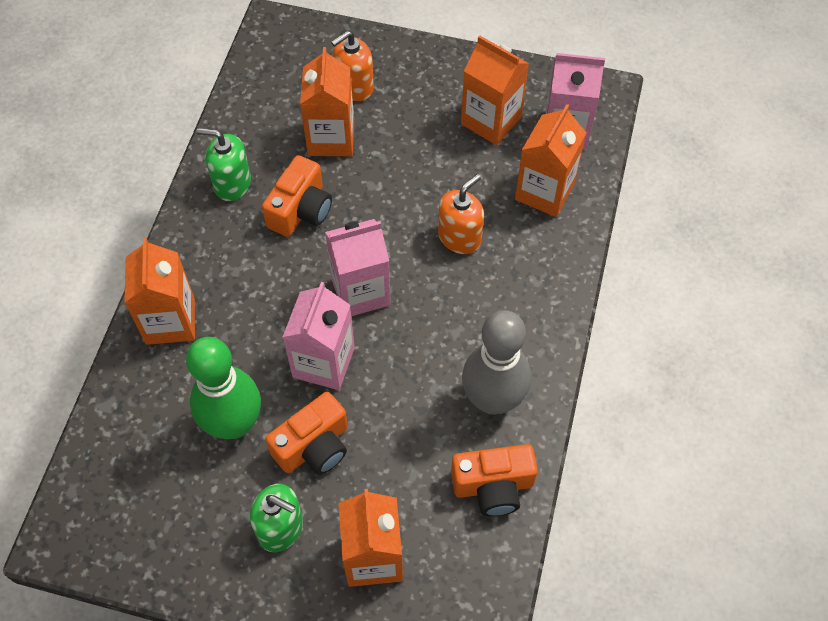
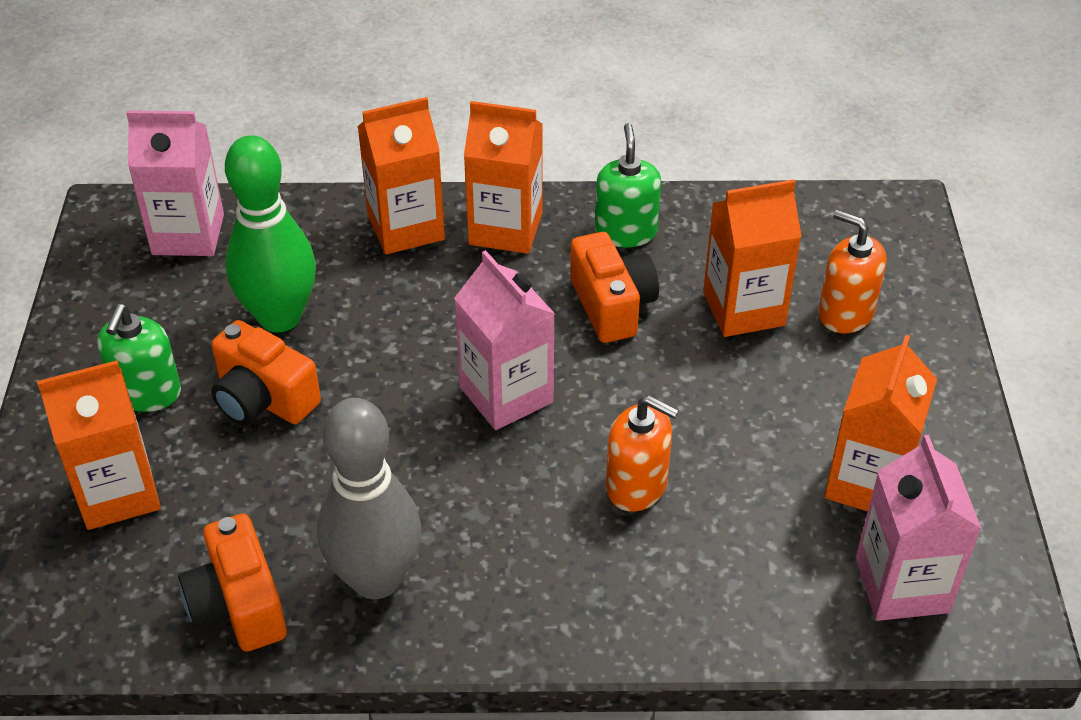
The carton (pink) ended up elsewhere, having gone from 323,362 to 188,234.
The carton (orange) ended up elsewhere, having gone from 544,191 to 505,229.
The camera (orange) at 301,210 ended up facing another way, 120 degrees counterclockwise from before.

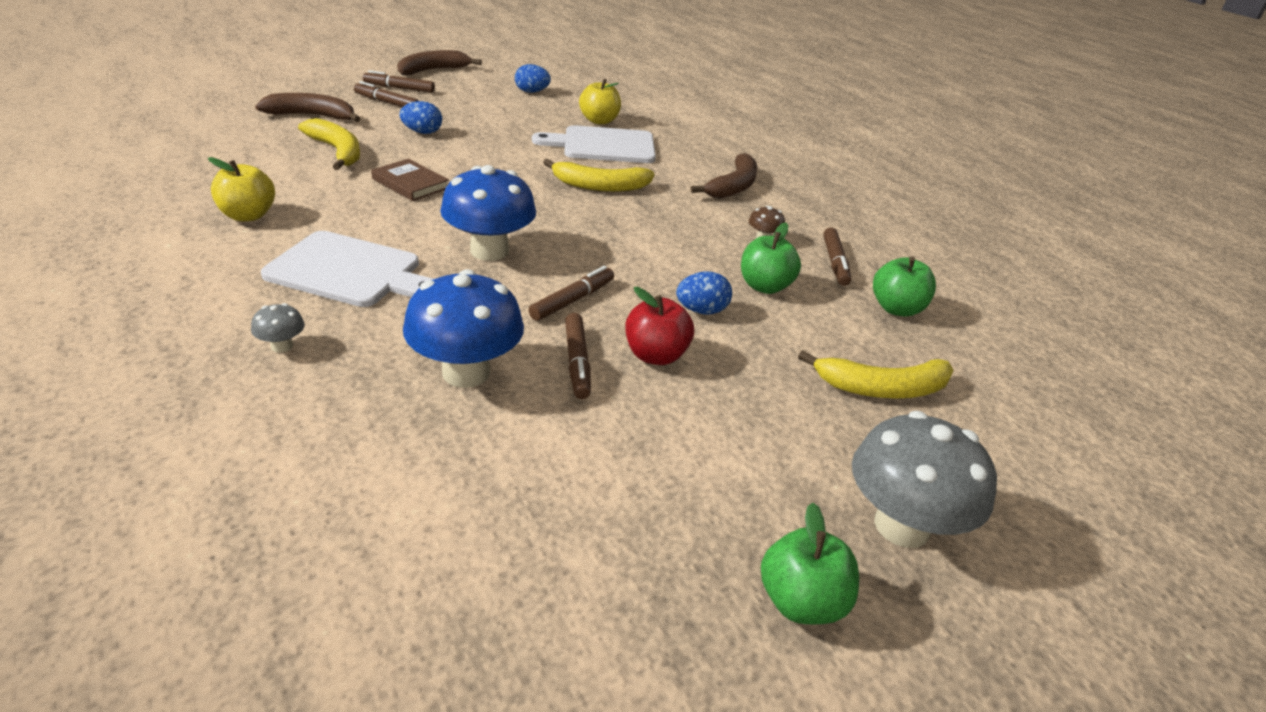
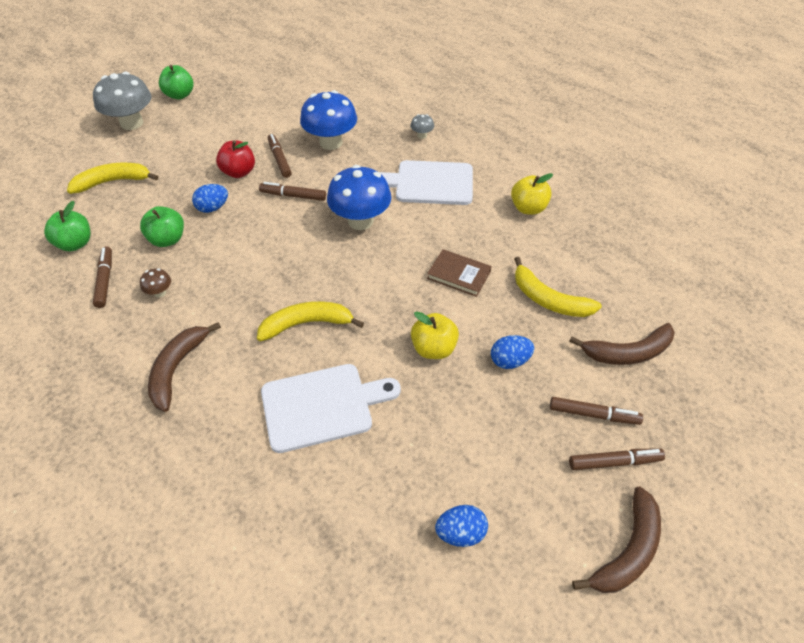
The apple (yellow) ended up elsewhere, having gone from 599,121 to 433,348.
The marker (brown) at 572,300 ended up facing another way, 75 degrees clockwise from before.

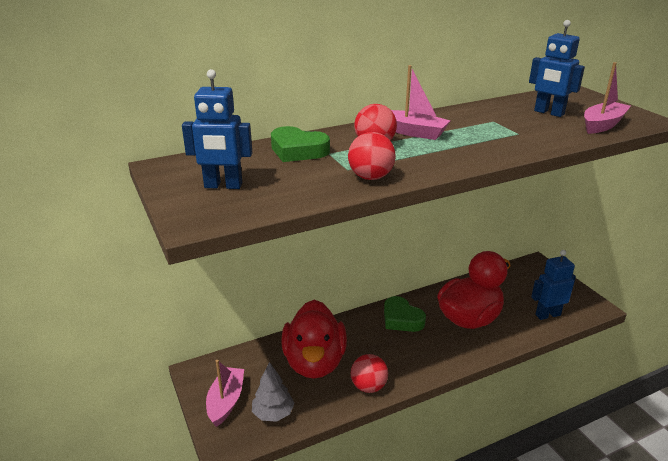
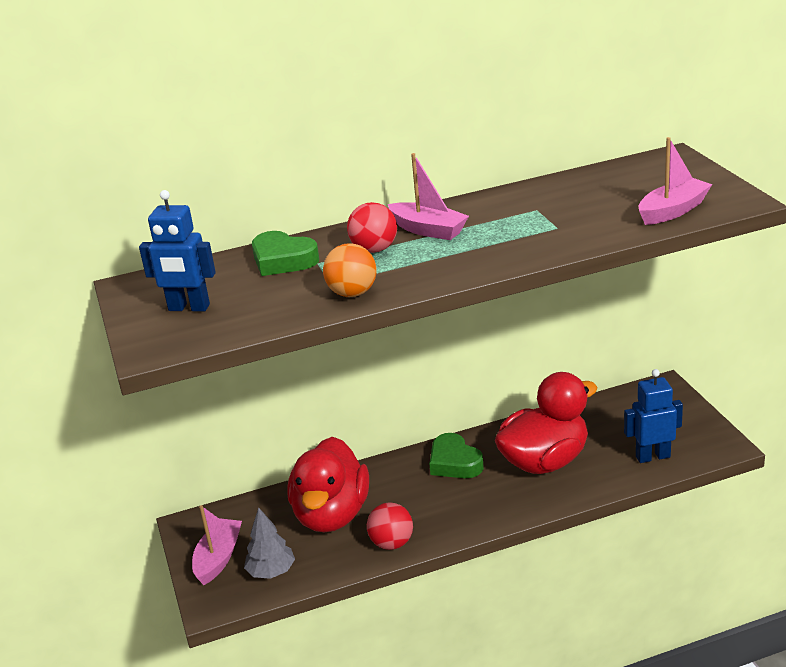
The second view lost the robot (blue) at 549,113.
What was the ball (red) at 370,177 turned into the ball (orange) at 352,293.

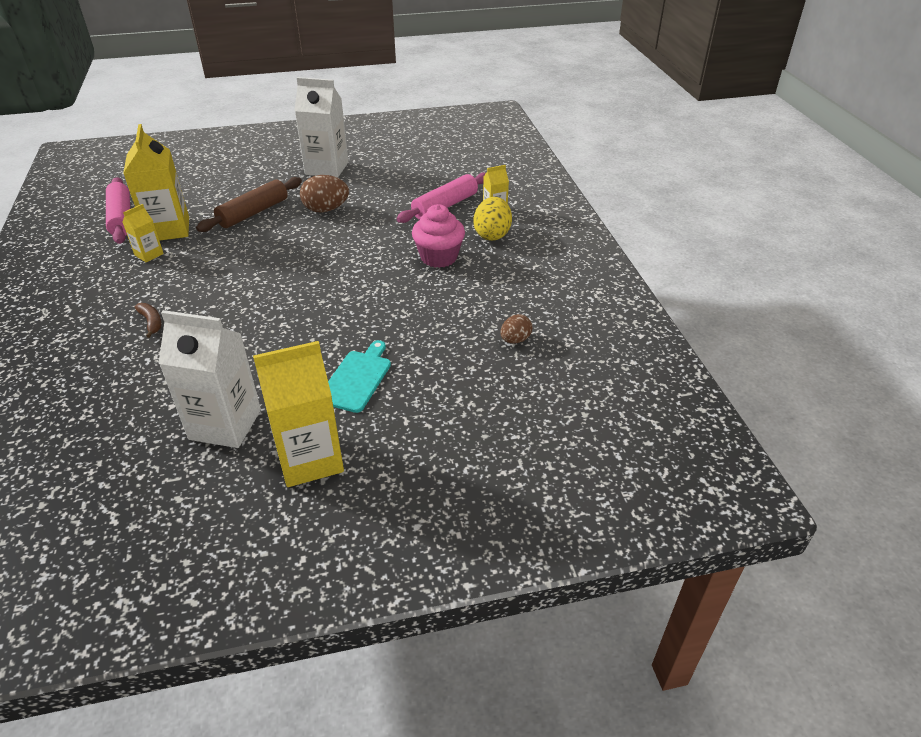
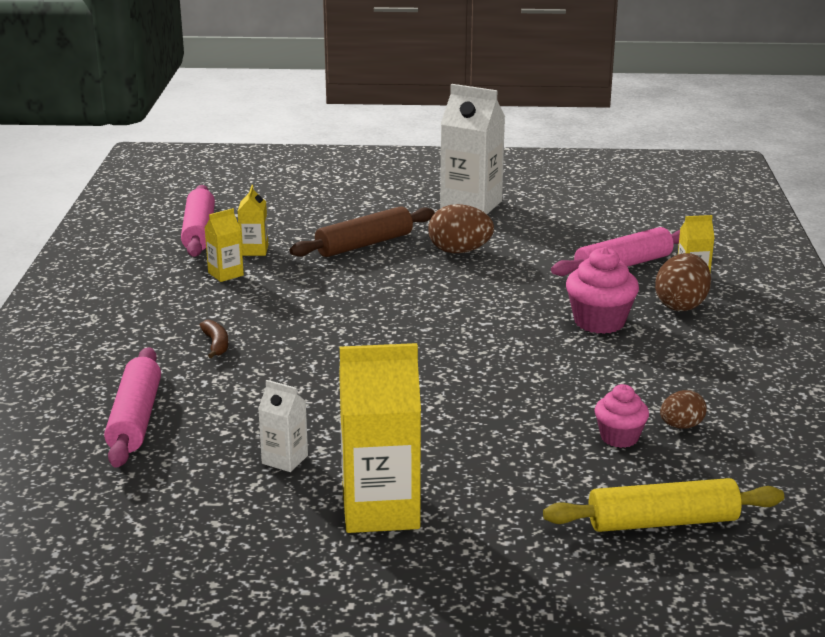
The second view lost the cutting board (turquoise) at 357,379.
The second view gained the rolling pin (pink) at 135,419.
The second view gained the rolling pin (yellow) at 662,522.
The second view gained the cupcake (pink) at 619,437.
What was the egg (yellow) at 492,234 turned into the egg (brown) at 681,305.
The size of the carton (yellow) at 168,229 changed by a factor of 0.50.
The size of the carton (white) at 225,424 changed by a factor of 0.50.

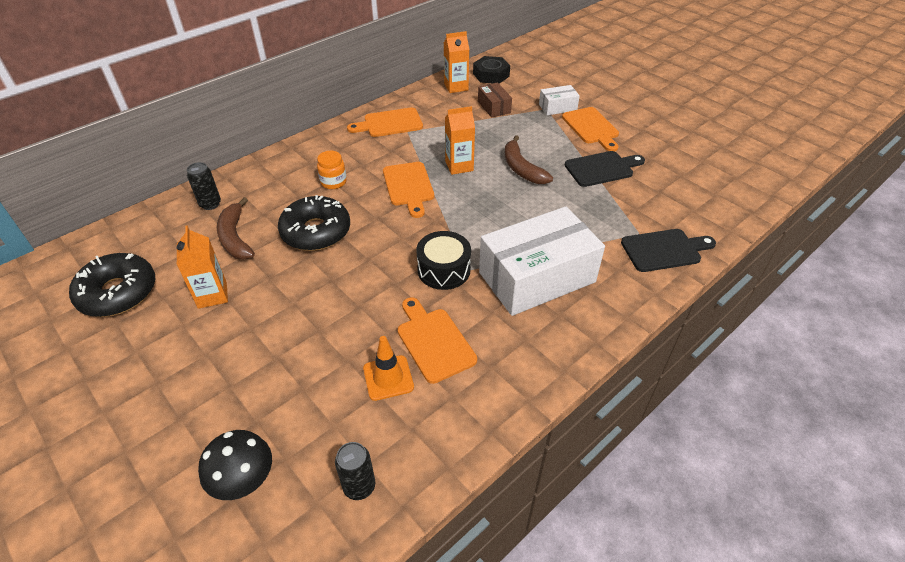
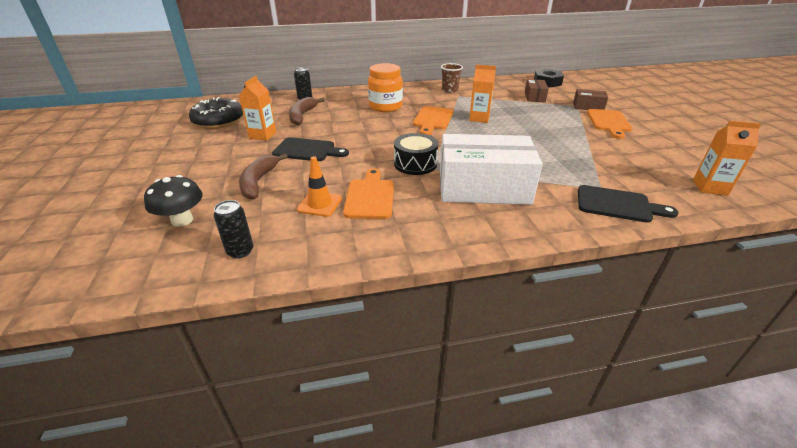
The second view lost the donut (black) at 316,232.
The carton (orange) ended up elsewhere, having gone from 456,87 to 710,187.
The banana (brown) ended up elsewhere, having gone from 521,168 to 258,182.
The cutting board (black) ended up elsewhere, having gone from 602,168 to 307,150.
Where the cutting board (orange) stood at 389,123, the cup (brown) came to stand at 450,90.
What was the box (white) at 557,107 turned into the box (brown) at 588,106.
The size of the jar (orange) at 333,182 changed by a factor of 1.74.

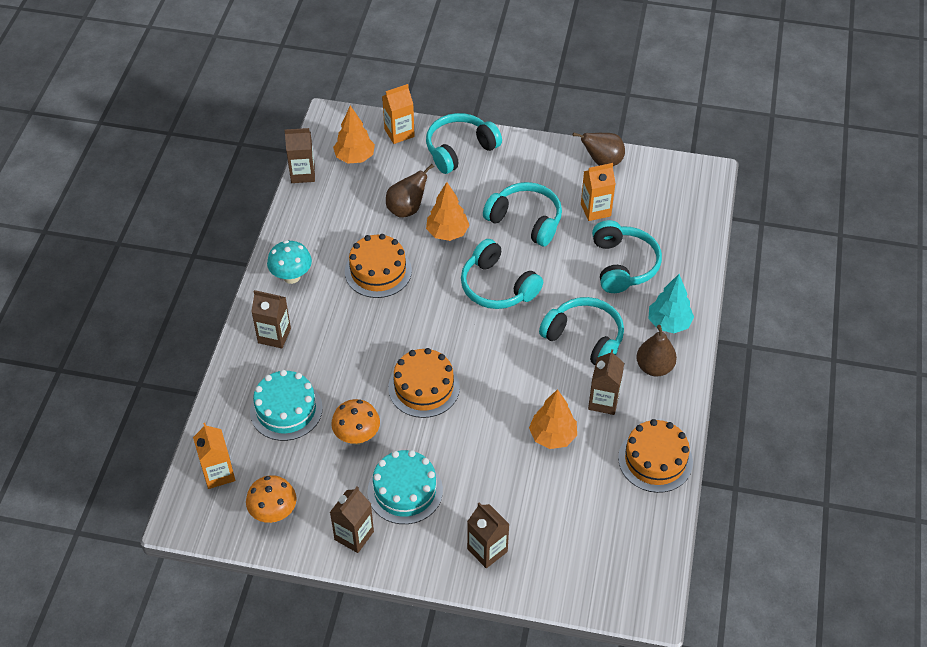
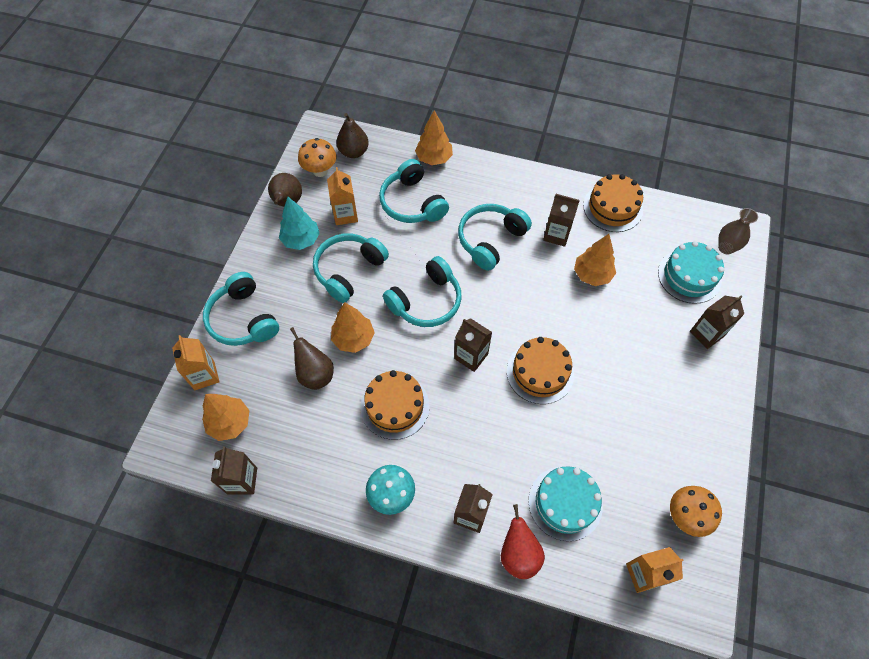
The second view gained the tree (orange) at 434,158.
The second view gained the pear (red) at 518,554.
The second view gained the vase (brown) at 726,248.
The carton (brown) ended up elsewhere, having gone from 354,535 to 471,356.
The mushroom (orange) ended up elsewhere, having gone from 357,436 to 320,171.
The cake (turquoise) ended up elsewhere, having gone from 405,490 to 689,276.
The pear (brown) ended up elsewhere, having gone from 654,367 to 354,152.
The tree (turquoise) ended up elsewhere, having gone from 669,323 to 301,240.
The headphones (turquoise) at 623,265 ended up facing another way, 120 degrees counterclockwise from before.

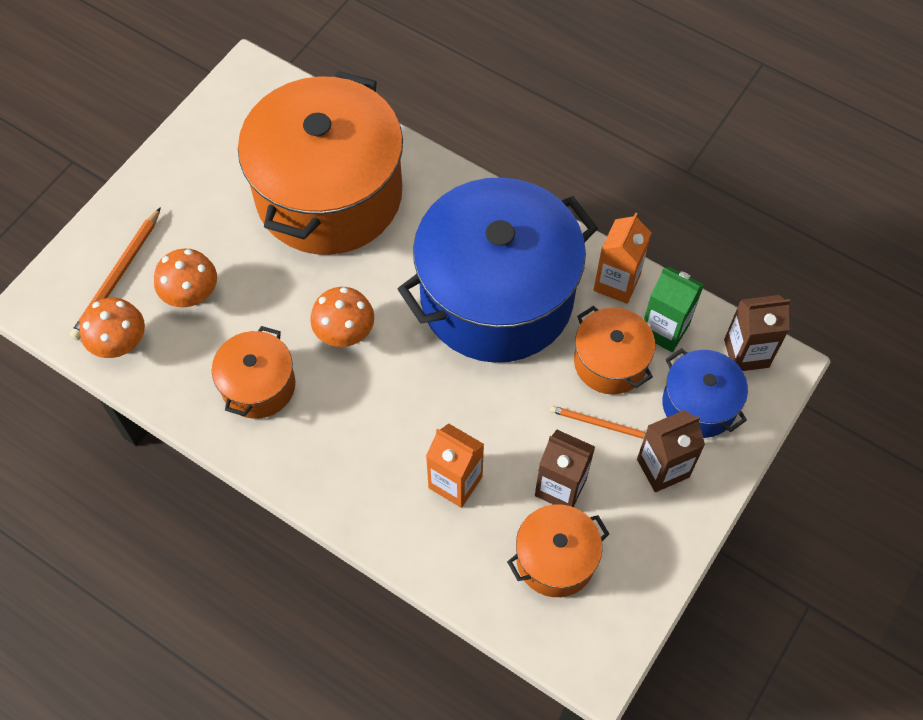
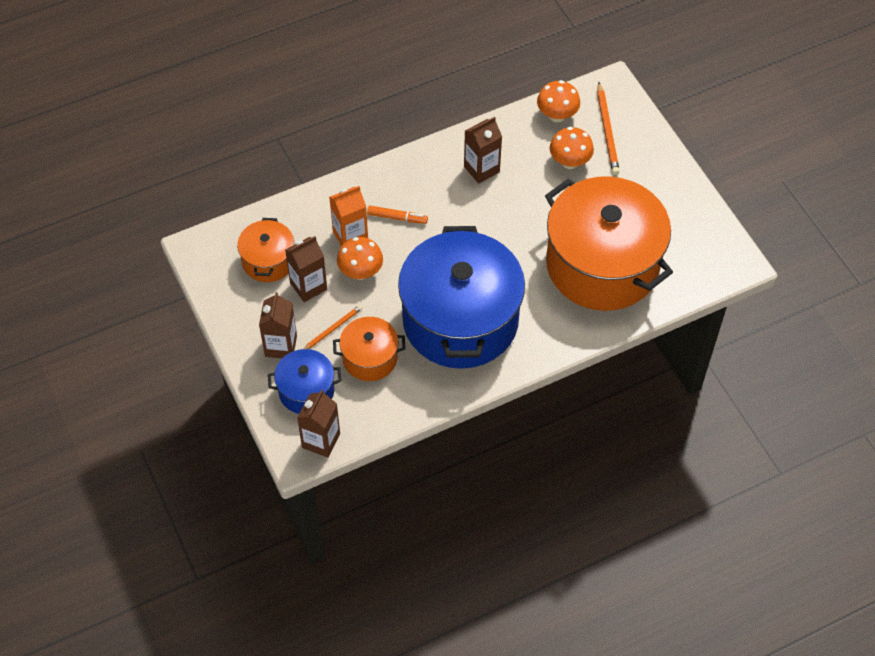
The second view lost the carton (orange) at 616,283.
The second view lost the carton (green) at 664,329.
The second view gained the marker (orange) at 397,218.
The mushroom (orange) ended up elsewhere, having gone from 345,332 to 360,272.
Where the pot (orange) stood at 258,386, the carton (brown) came to stand at 481,169.
The pencil (orange) at 118,276 ended up facing another way, 150 degrees counterclockwise from before.

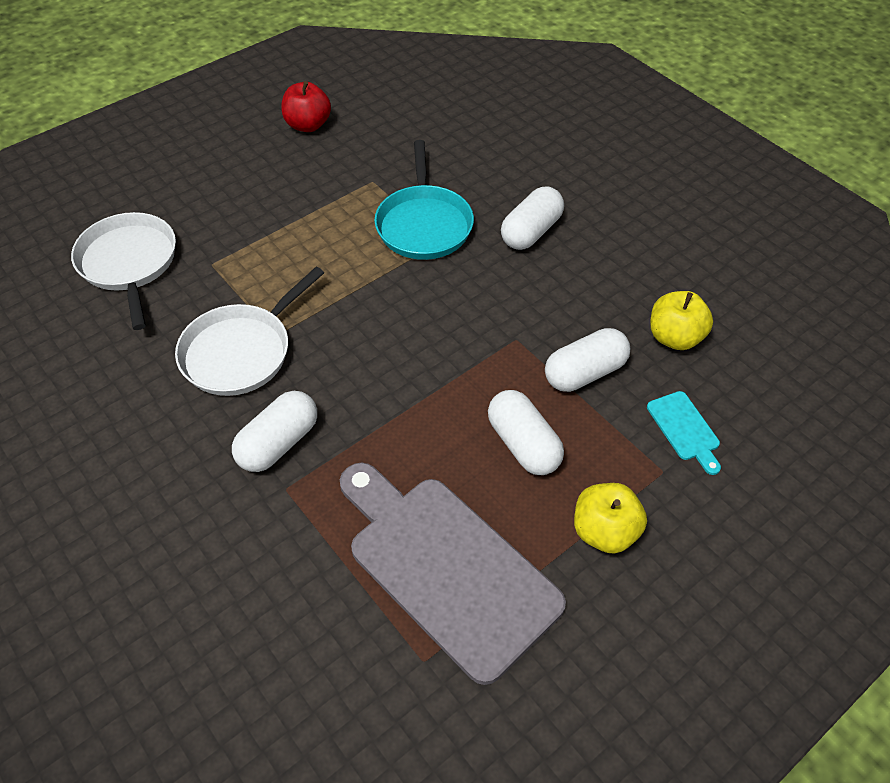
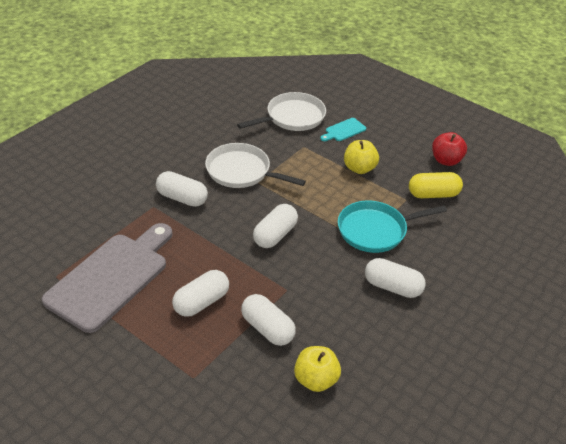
The second view gained the capsule (white) at 275,235.
The second view gained the capsule (yellow) at 433,194.
The apple (yellow) ended up elsewhere, having gone from 604,531 to 359,168.
The cutting board (turquoise) ended up elsewhere, having gone from 684,429 to 344,130.

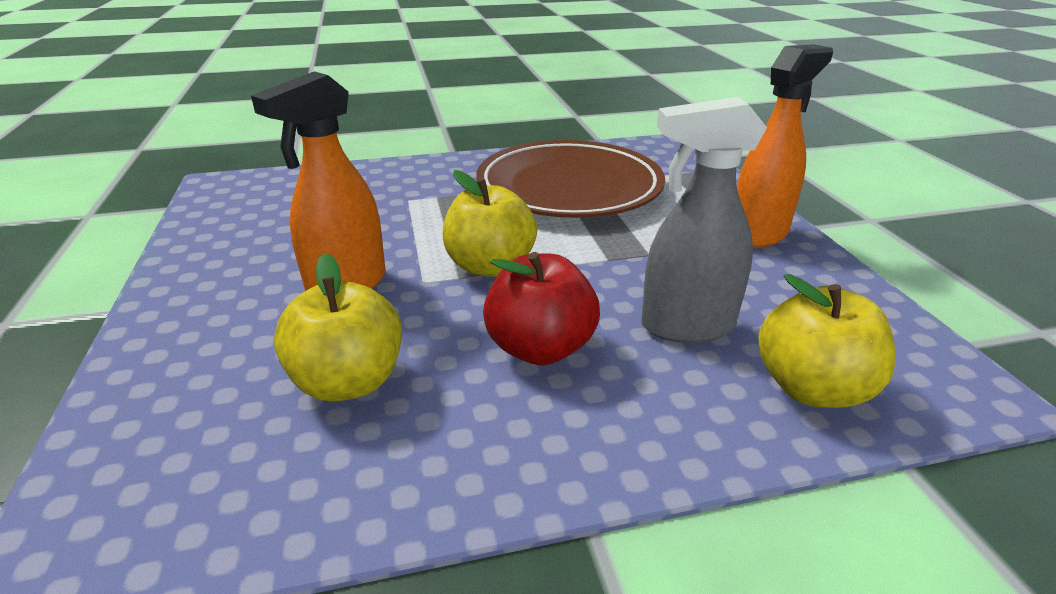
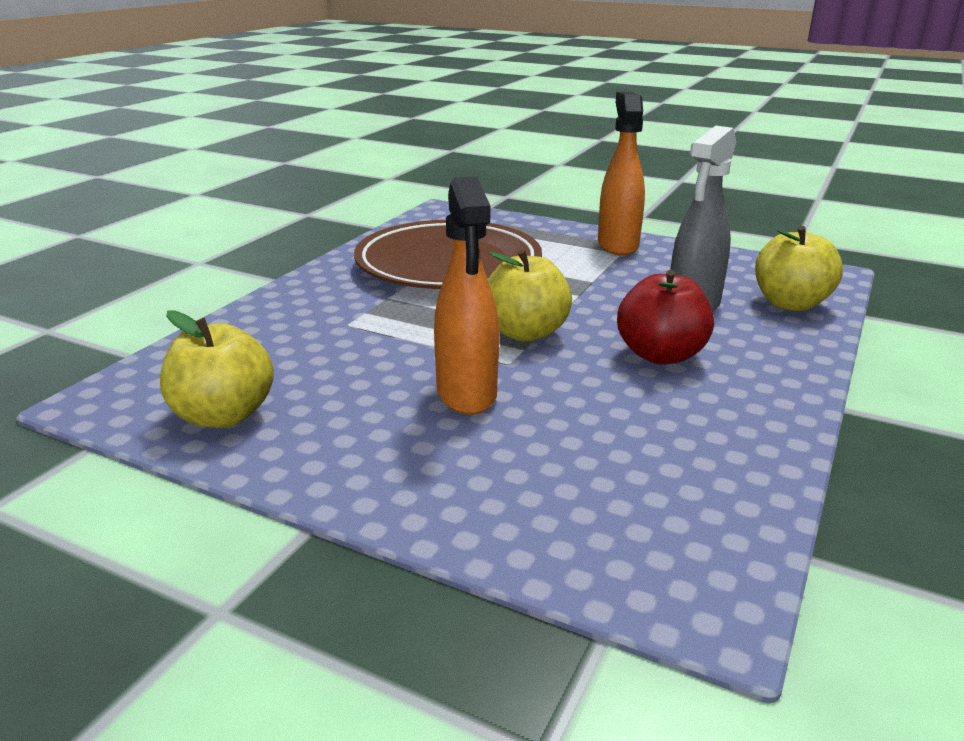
The apple (yellow) ended up elsewhere, having gone from 349,382 to 223,416.

